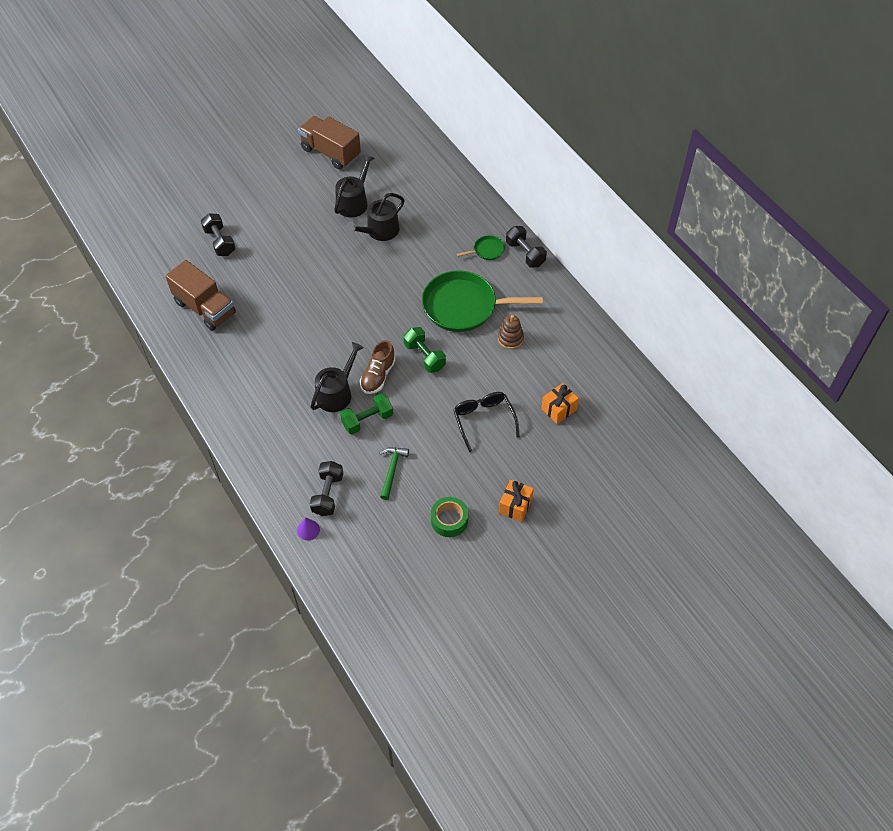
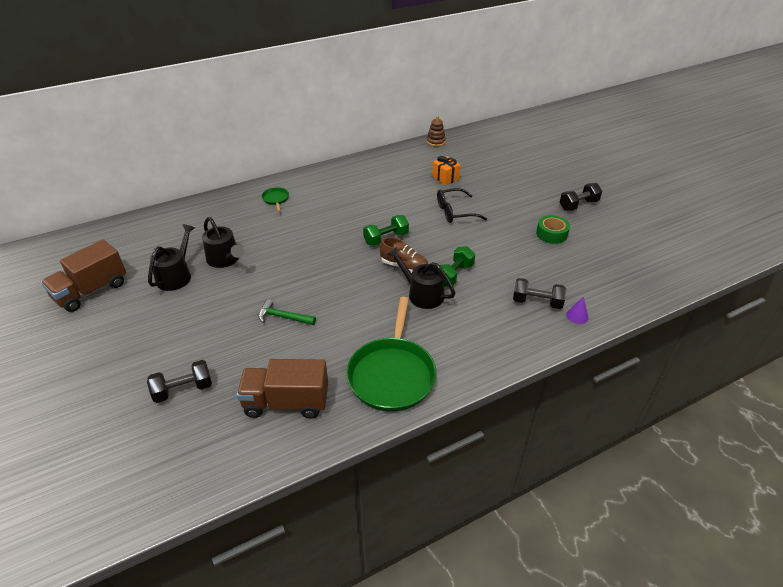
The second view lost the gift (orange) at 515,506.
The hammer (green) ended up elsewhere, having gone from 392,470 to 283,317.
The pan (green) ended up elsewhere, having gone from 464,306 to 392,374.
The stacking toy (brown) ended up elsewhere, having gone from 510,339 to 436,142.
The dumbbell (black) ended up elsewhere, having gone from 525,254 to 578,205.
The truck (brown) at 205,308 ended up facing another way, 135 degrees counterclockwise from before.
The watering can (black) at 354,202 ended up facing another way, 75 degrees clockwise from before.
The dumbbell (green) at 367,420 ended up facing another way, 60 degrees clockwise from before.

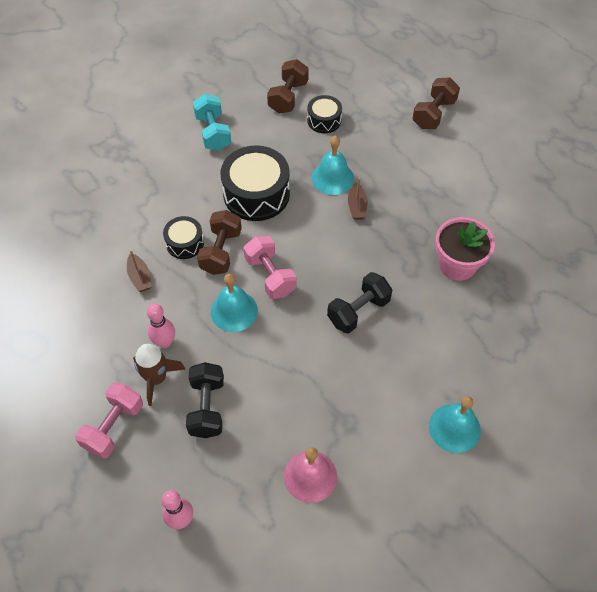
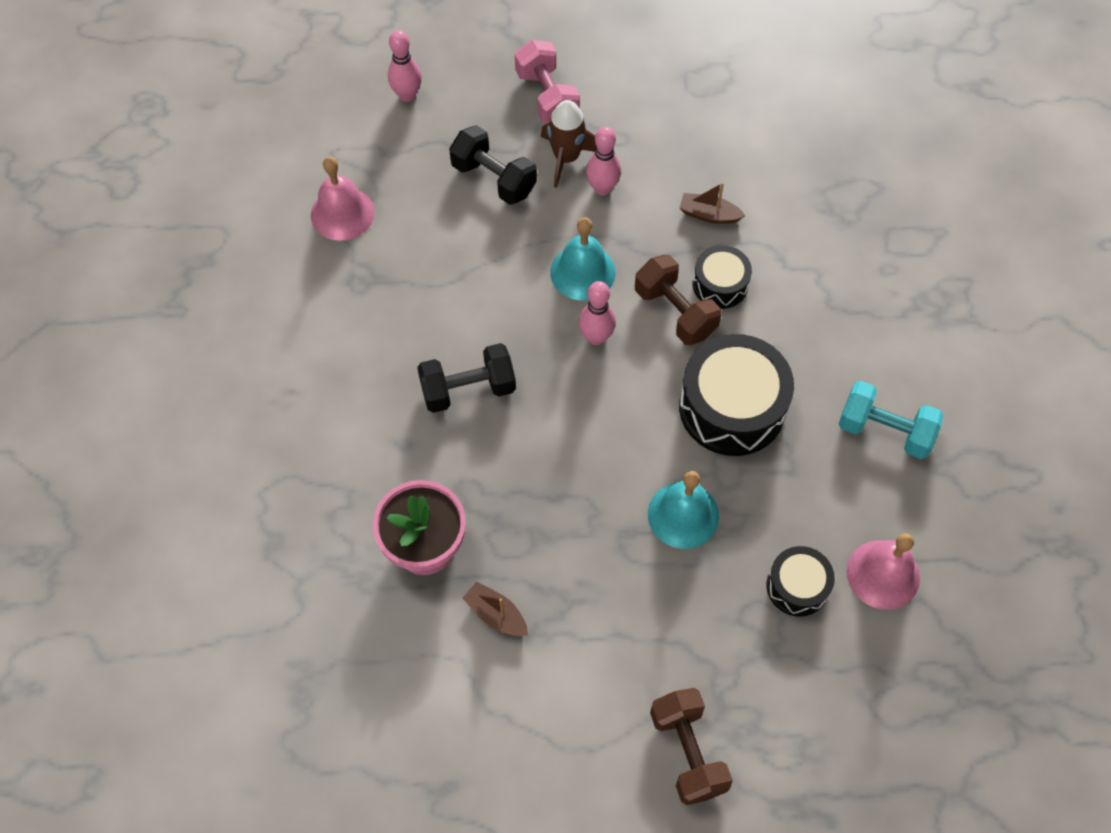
The second view lost the bell (turquoise) at 454,428.
The boat (brown) ended up elsewhere, having gone from 357,206 to 496,614.
Where the dumbbell (pink) stood at 270,276, the bowling pin (pink) came to stand at 596,337.
Where the dumbbell (brown) stood at 288,97, the bell (pink) came to stand at 883,574.
The dumbbell (black) at 358,311 ended up facing another way, 75 degrees clockwise from before.

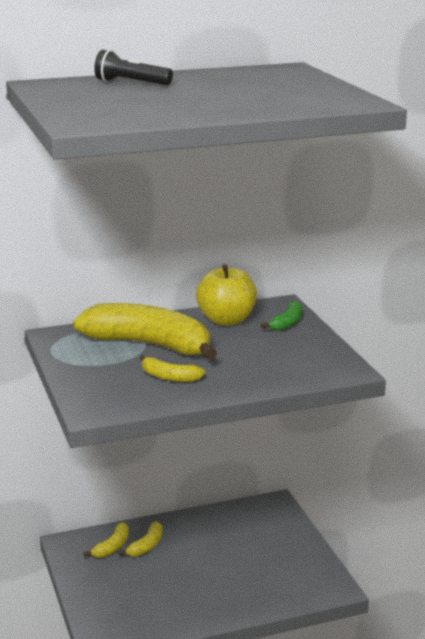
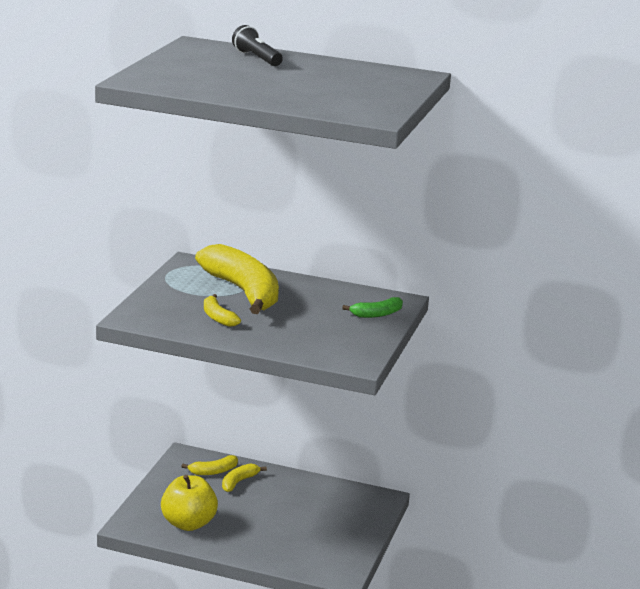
The apple (yellow) ended up elsewhere, having gone from 226,320 to 188,523.
The banana (yellow) at 146,546 ended up facing another way, 150 degrees clockwise from before.

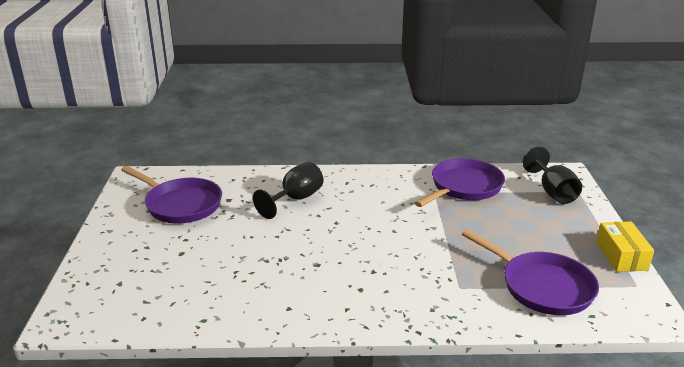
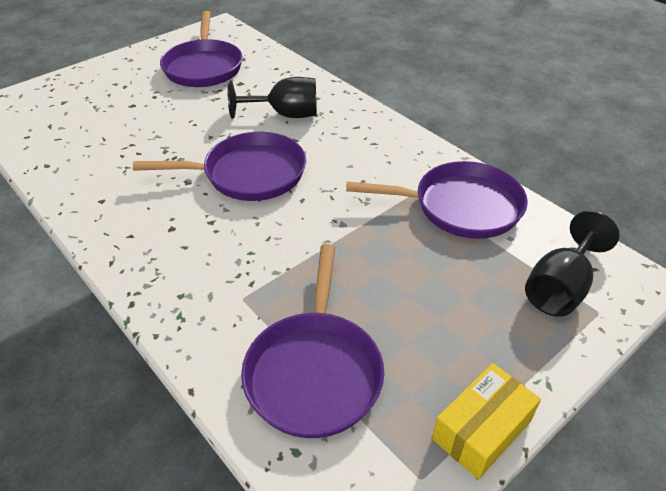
The second view gained the pan (purple) at 248,174.

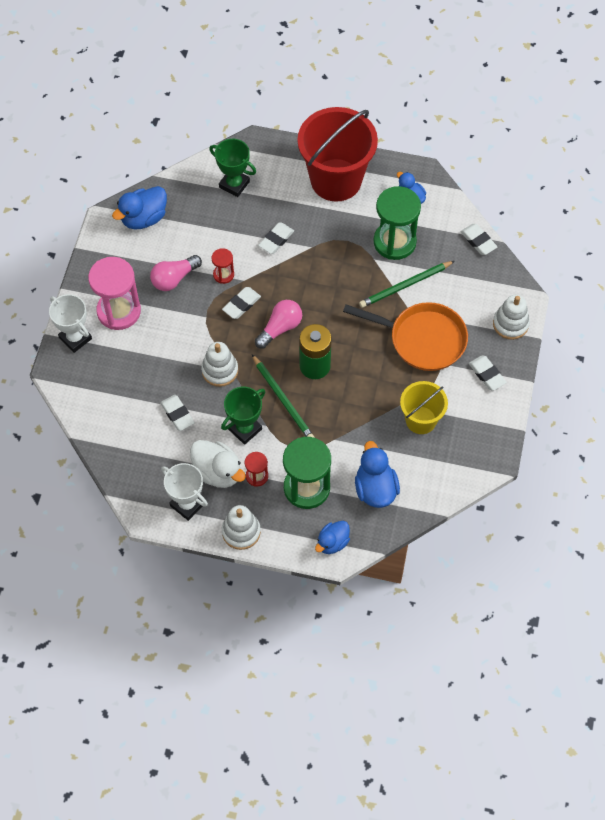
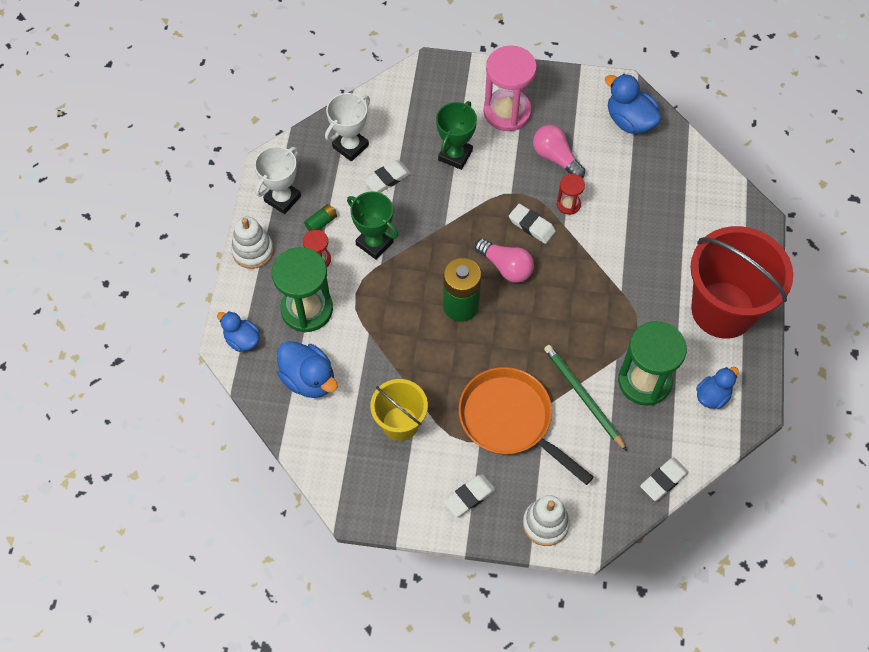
The second view lost the stacking toy (white) at 220,370.
The second view lost the pencil (green) at 283,400.
The second view lost the eraser (white) at 276,240.
The trophy (white) ended up elsewhere, having gone from 75,338 to 350,146.
The trophy (green) ended up elsewhere, having gone from 234,184 to 455,155.
Where the duck (white) stood at 217,472, the battery (green) came to stand at 321,222.
The pan (orange) at 422,339 ended up facing another way, 120 degrees clockwise from before.
The duck (blue) at 375,489 ended up facing another way, 60 degrees clockwise from before.

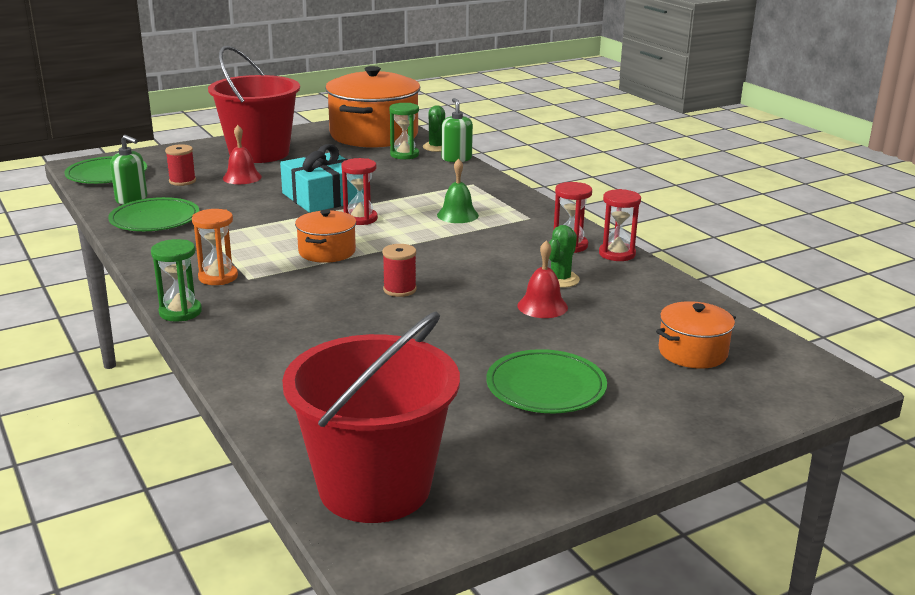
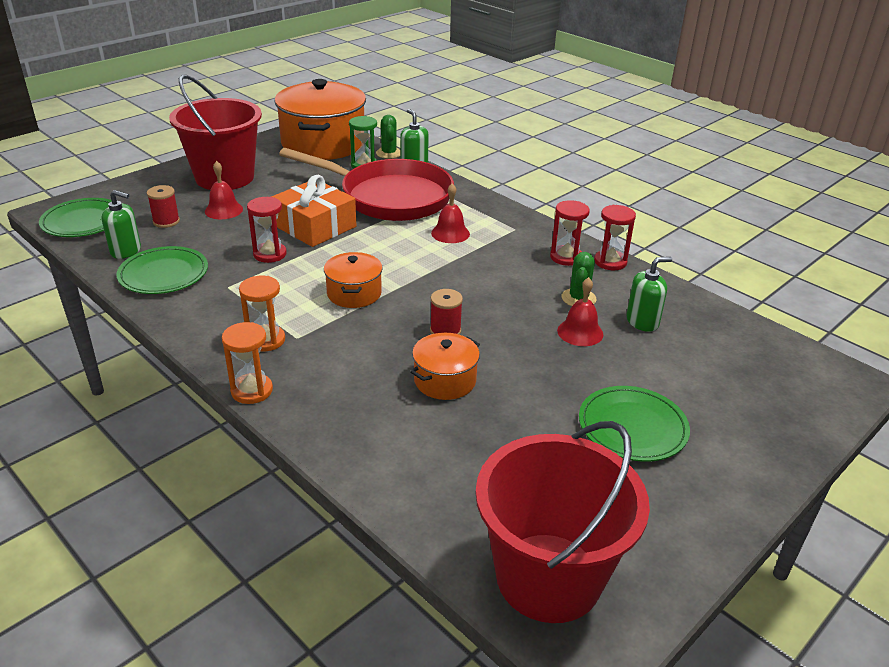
The second view gained the pan (red) at 389,197.
The second view gained the soap dispenser (green) at 642,321.
The hourglass (red) ended up elsewhere, having gone from 360,219 to 270,254.
The pot (orange) ended up elsewhere, having gone from 692,352 to 445,380.
What was the hourglass (green) at 180,312 turned into the hourglass (orange) at 252,390.
What was the gift (turquoise) at 322,197 turned into the gift (orange) at 315,226.
What was the bell (green) at 457,215 turned into the bell (red) at 450,233.

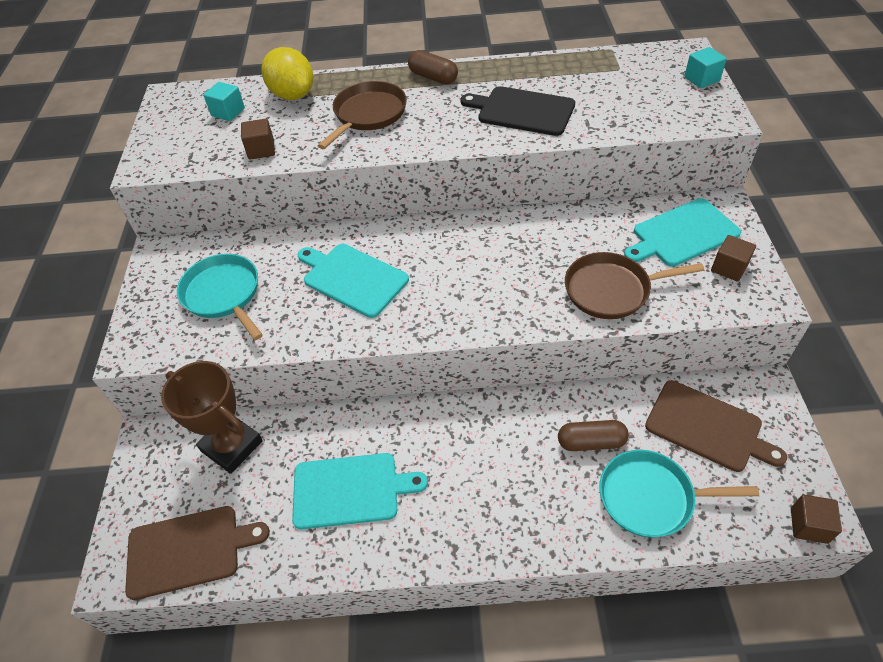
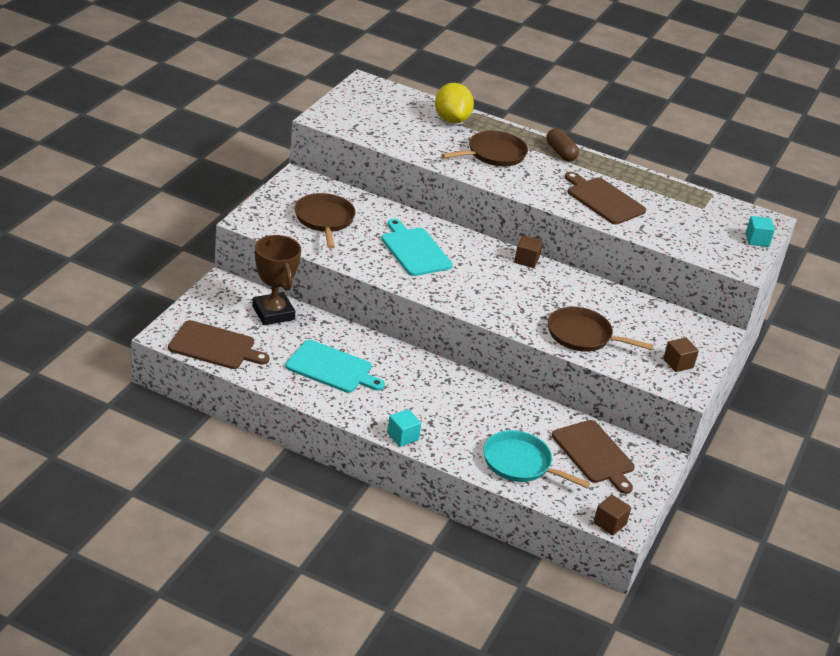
The second view lost the capsule (brown) at 591,442.
The second view lost the cutting board (turquoise) at 682,234.
The cube (turquoise) ended up elsewhere, having gone from 228,112 to 402,436.
The cube (brown) ended up elsewhere, having gone from 261,150 to 526,260.
What was the pan (turquoise) at 223,294 turned into the pan (brown) at 324,220.
What was the cutting board (black) at 522,111 turned into the cutting board (brown) at 603,200.

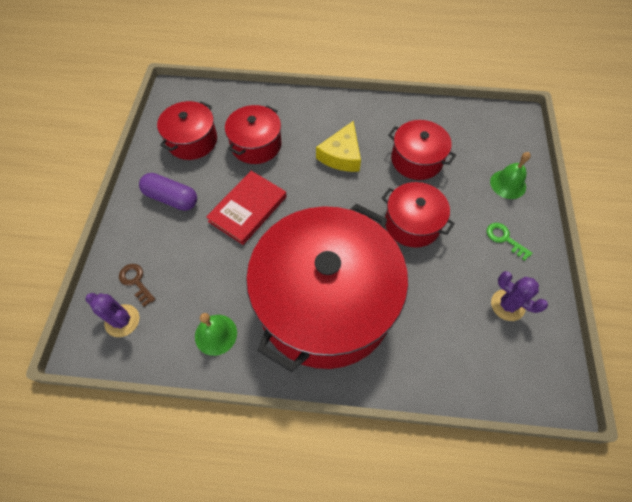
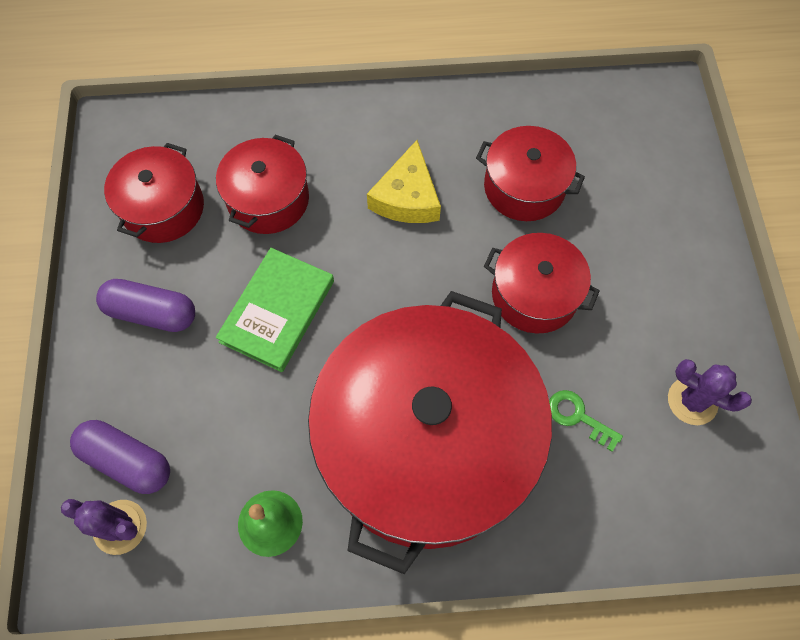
The second view lost the bell (green) at 508,184.
The key (green) ended up elsewhere, having gone from 504,239 to 578,417.
Where the key (brown) stood at 136,282, the capsule (purple) came to stand at 127,461.
What was the book (red) at 248,209 turned into the book (green) at 277,311.

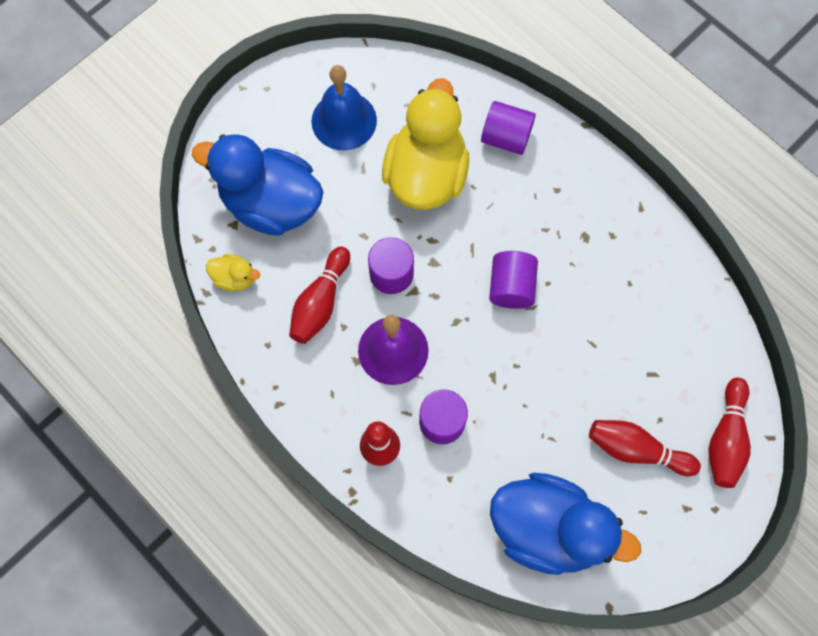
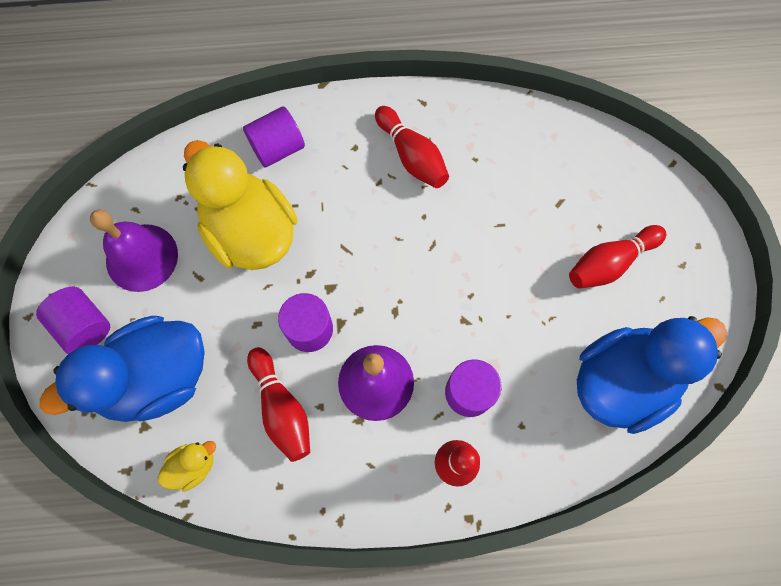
The cylinder (purple) ended up elsewhere, having gone from 511,287 to 84,326.
The bowling pin (red) ended up elsewhere, having gone from 725,438 to 412,156.
What was the bell (blue) at 344,120 turned into the bell (purple) at 142,257.

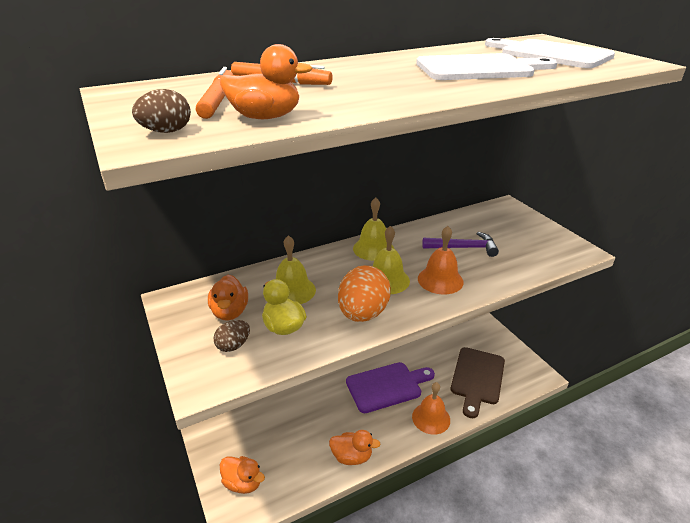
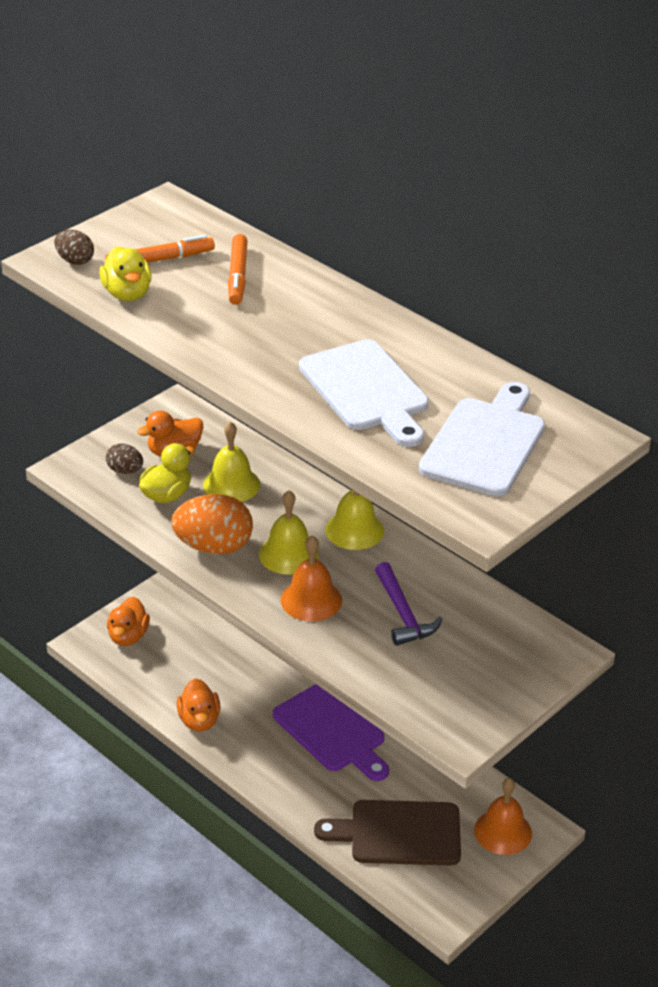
The bell (orange) ended up elsewhere, having gone from 431,418 to 503,831.
What was the duck (orange) at 265,117 turned into the duck (yellow) at 127,294.

